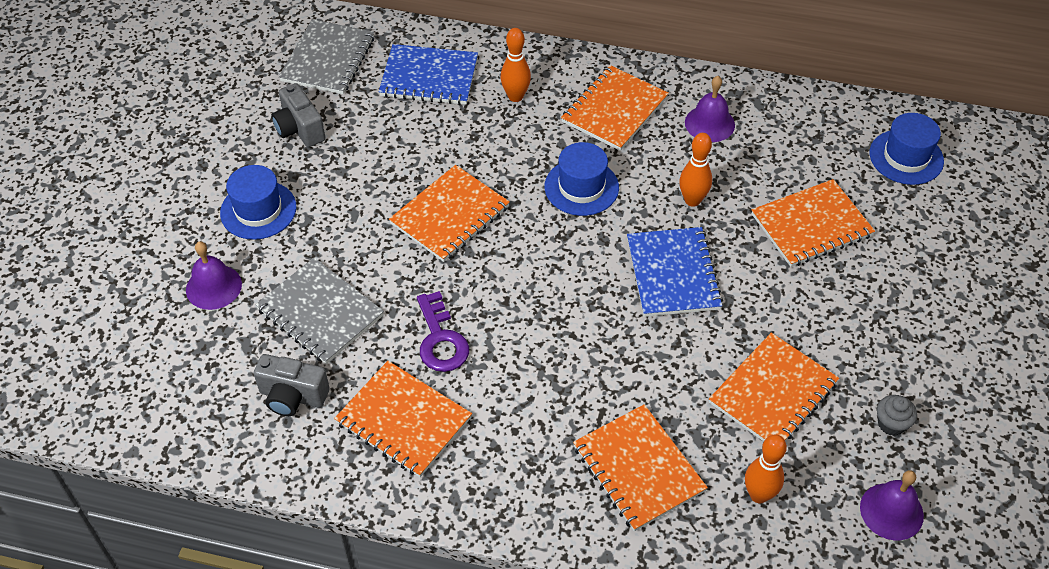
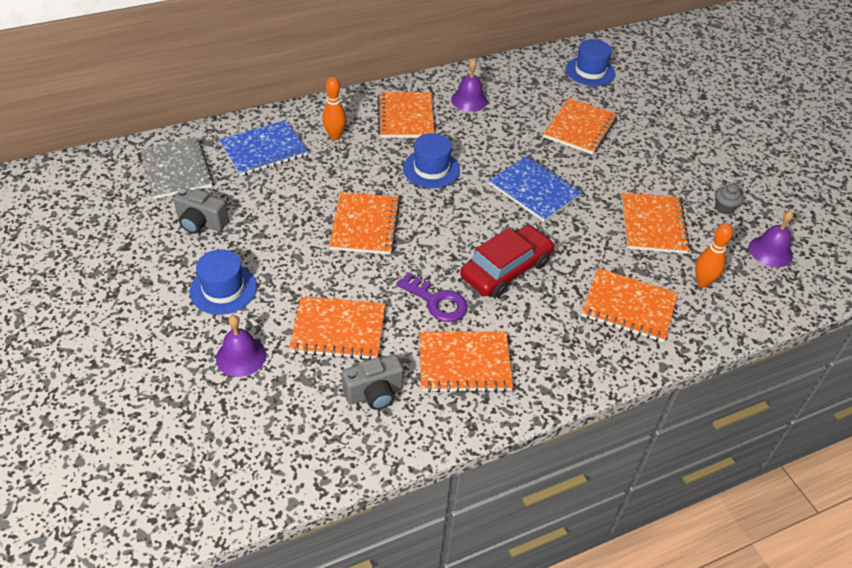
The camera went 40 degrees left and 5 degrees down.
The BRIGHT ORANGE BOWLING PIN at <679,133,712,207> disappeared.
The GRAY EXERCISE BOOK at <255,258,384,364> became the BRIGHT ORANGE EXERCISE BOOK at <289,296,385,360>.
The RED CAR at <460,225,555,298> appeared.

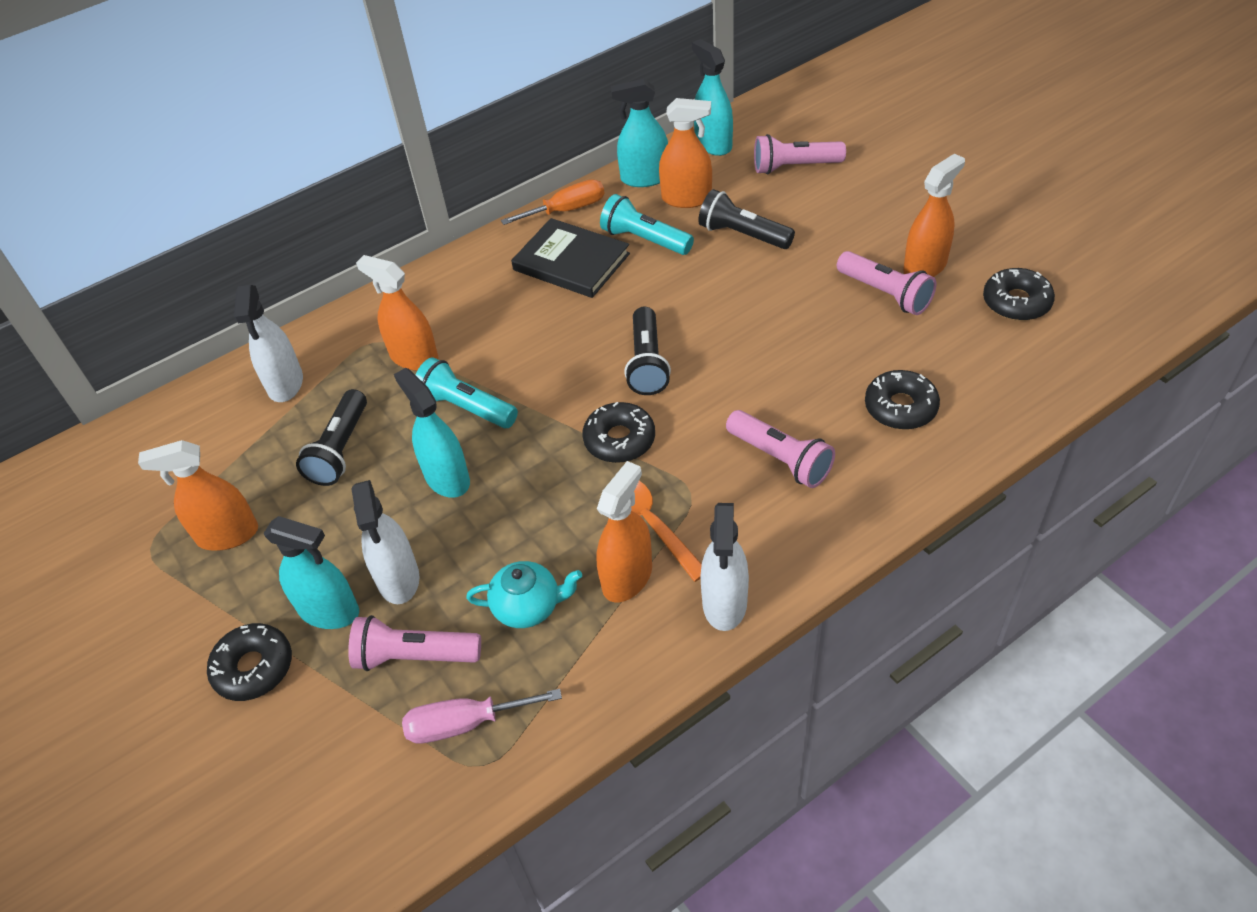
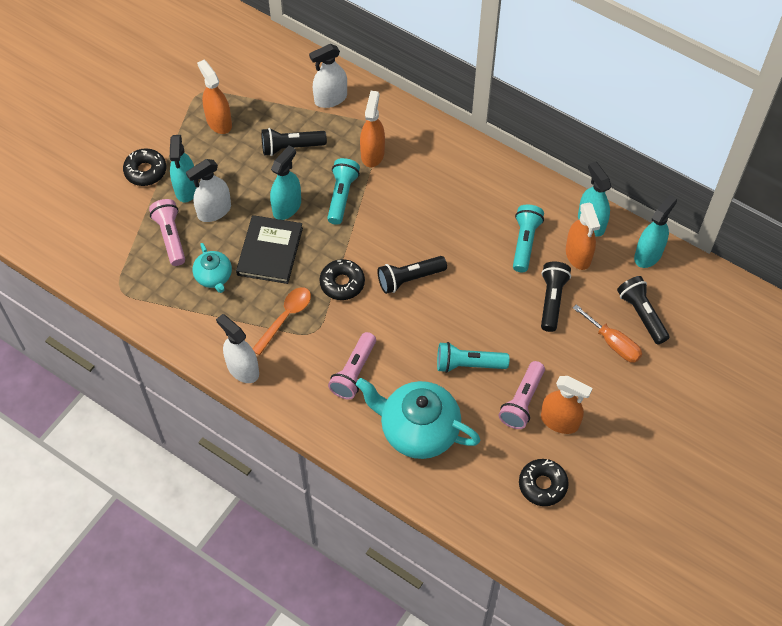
The camera went 65 degrees right and 10 degrees up.
The ROSE-PINK TORCH at <754,134,846,174> became the BLACK TORCH at <617,276,669,345>.
The BRIGHT ORANGE FLAT SCREWDRIVER moved from <501,179,604,225> to <573,304,642,363>.
The BLACK HARDBACK moved from <511,218,630,298> to <236,215,303,284>.
The BLACK DOUGHNUT at <865,370,940,430> was replaced by the TEAL TEAPOT at <356,378,481,459>.
The BRIGHT ORANGE SPRAYER at <596,461,652,602> disappeared.
The SNOW-WHITE SPRAYER at <700,503,749,631> turned 60 degrees clockwise.
The ROSE-PINK FLAT SCREWDRIVER at <402,689,562,744> disappeared.
The TEAL TORCH at <437,342,509,373> appeared.

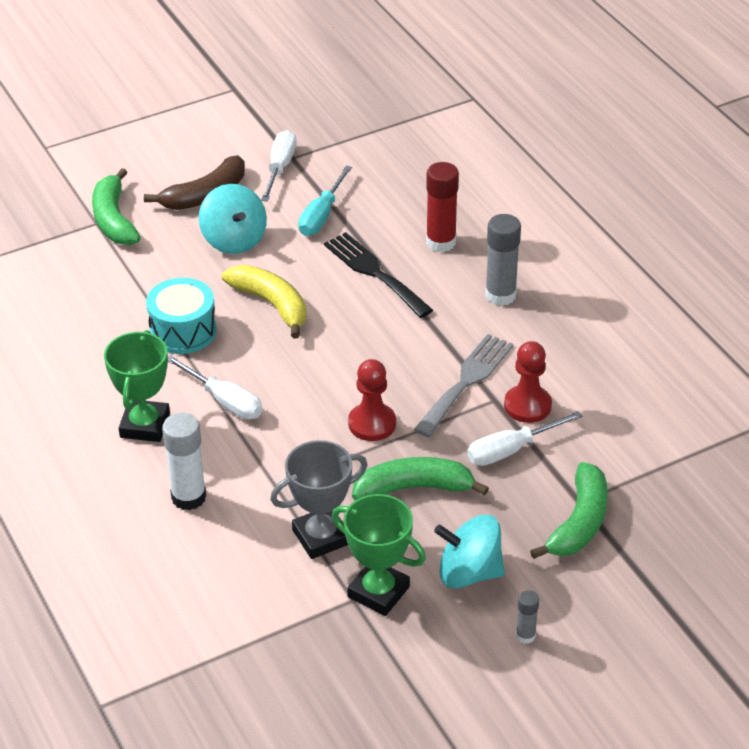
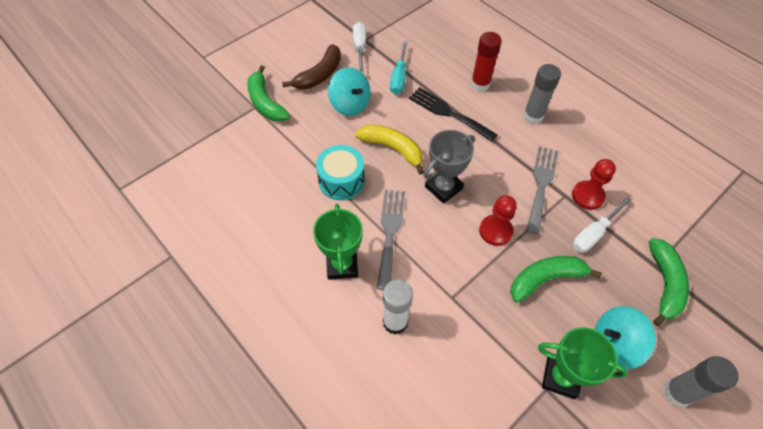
The camera went 15 degrees left and 15 degrees up.
The SNOW-WHITE FLAT SCREWDRIVER at <168,355,262,419> was replaced by the GRAY FORK at <377,190,405,290>.
The GRAY TROPHY moved from <270,440,367,559> to <424,130,475,204>.
The GRAY GLUE STICK at <516,590,539,644> changed to 1.87 times the size.

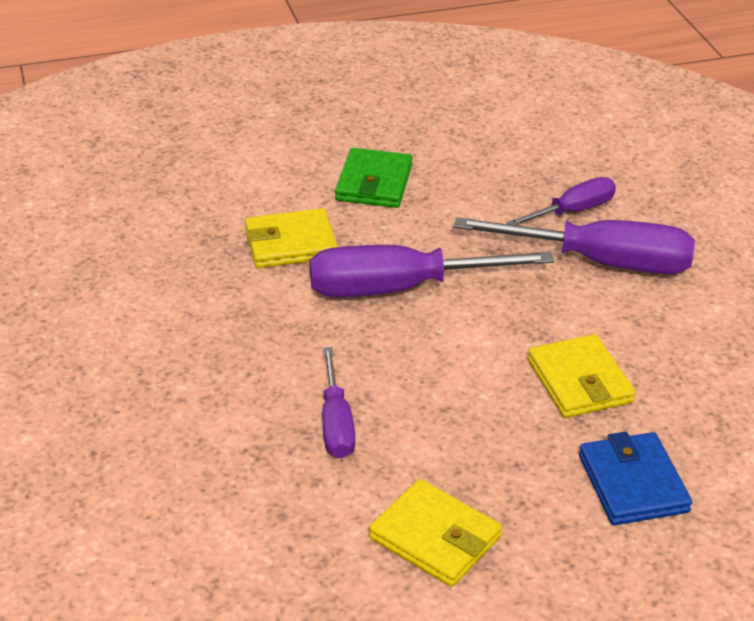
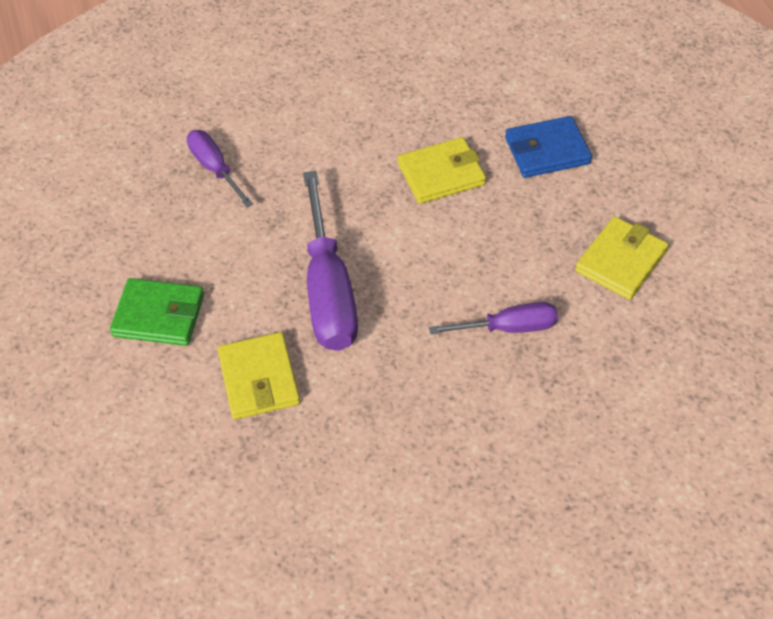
The camera went 90 degrees left and 15 degrees up.
The PURPLE FLAT SCREWDRIVER at <453,217,695,274> disappeared.

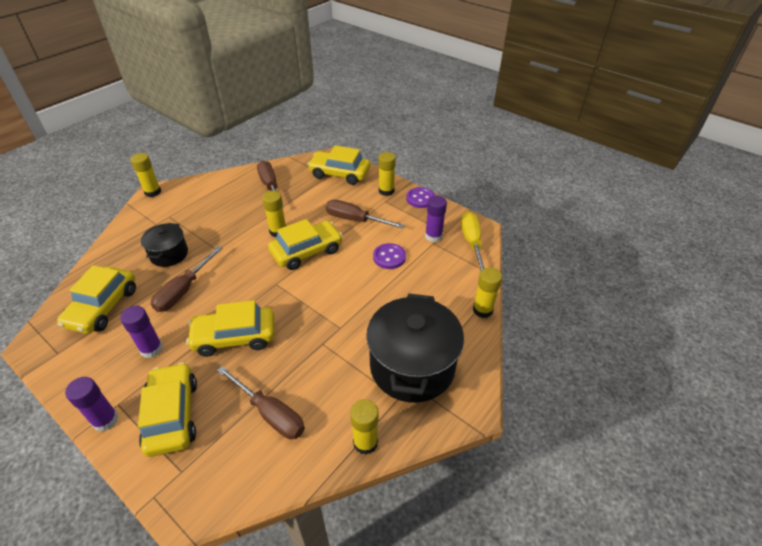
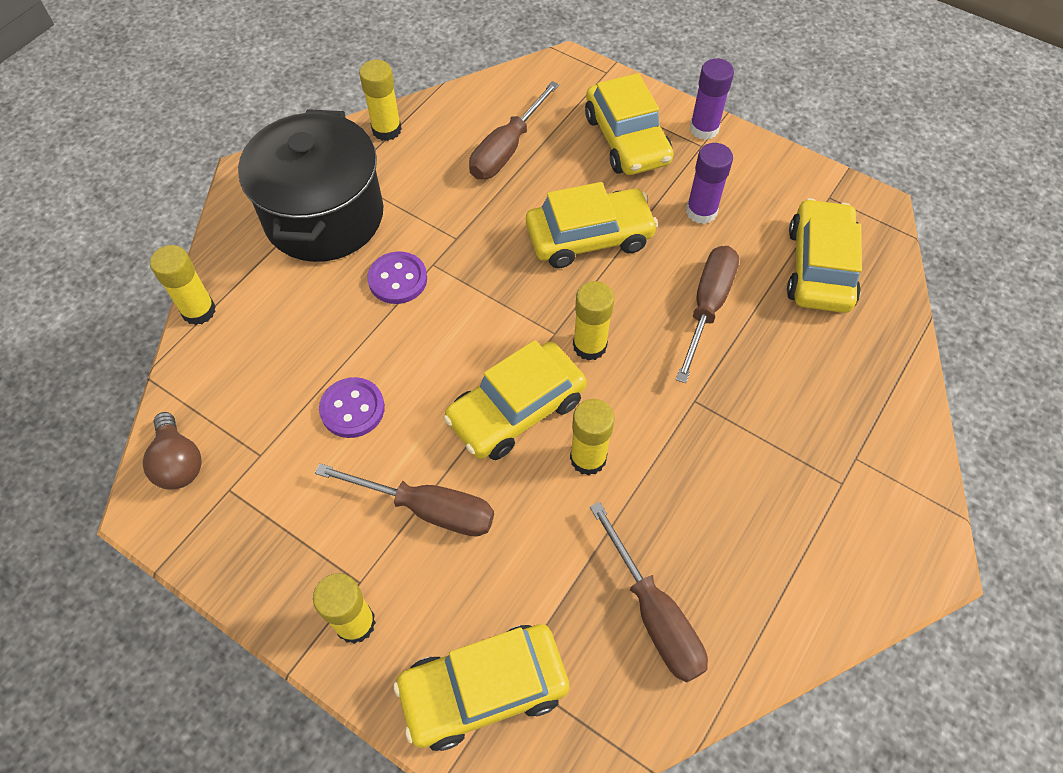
The camera went 175 degrees right and 15 degrees up.
The GOLDEN CAR at <307,145,370,185> turned 150 degrees clockwise.
The GOLDEN GLUE STICK moved from <131,153,161,197> to <573,281,614,361>.
The PURPLE SEWING BUTTON moved from <406,187,435,208> to <367,251,427,304>.
The PURPLE GLUE STICK at <425,196,447,242> disappeared.
The GOLDEN FLAT SCREWDRIVER at <461,212,484,272> was replaced by the BROWN BULB at <143,412,202,490>.
The BLACK POT at <141,223,188,267> disappeared.
The BROWN FLAT SCREWDRIVER at <217,366,305,439> turned 90 degrees counterclockwise.

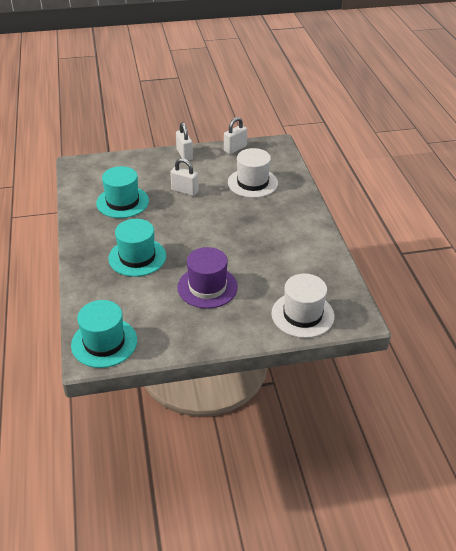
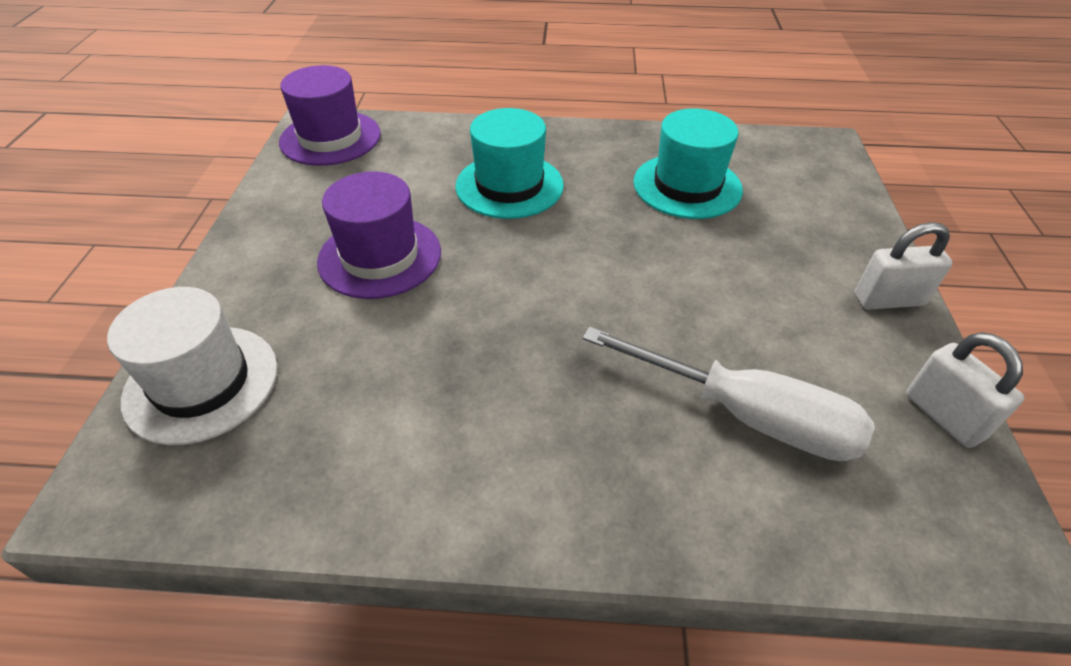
The camera went 105 degrees right and 5 degrees up.
The SNOW-WHITE TALL HAT at <228,148,278,198> was replaced by the SNOW-WHITE FLAT SCREWDRIVER at <583,327,875,461>.
The SNOW-WHITE LOCK at <170,158,199,196> disappeared.
The TEAL TALL HAT at <71,300,137,368> became the PURPLE TALL HAT at <279,65,381,166>.

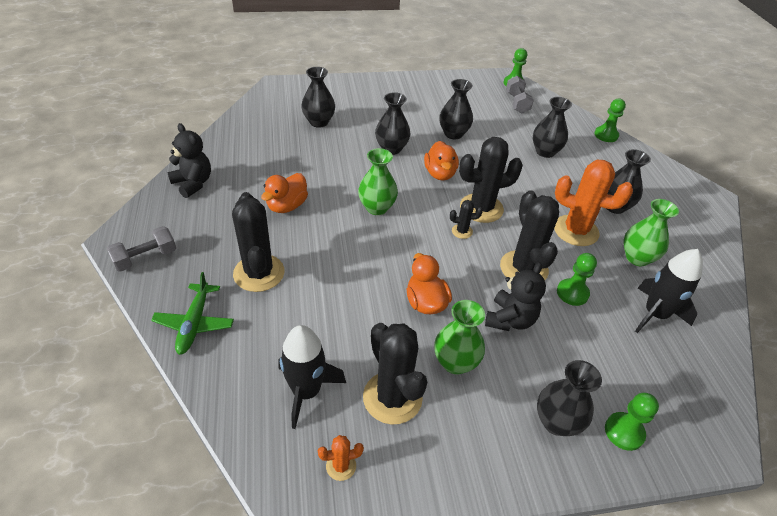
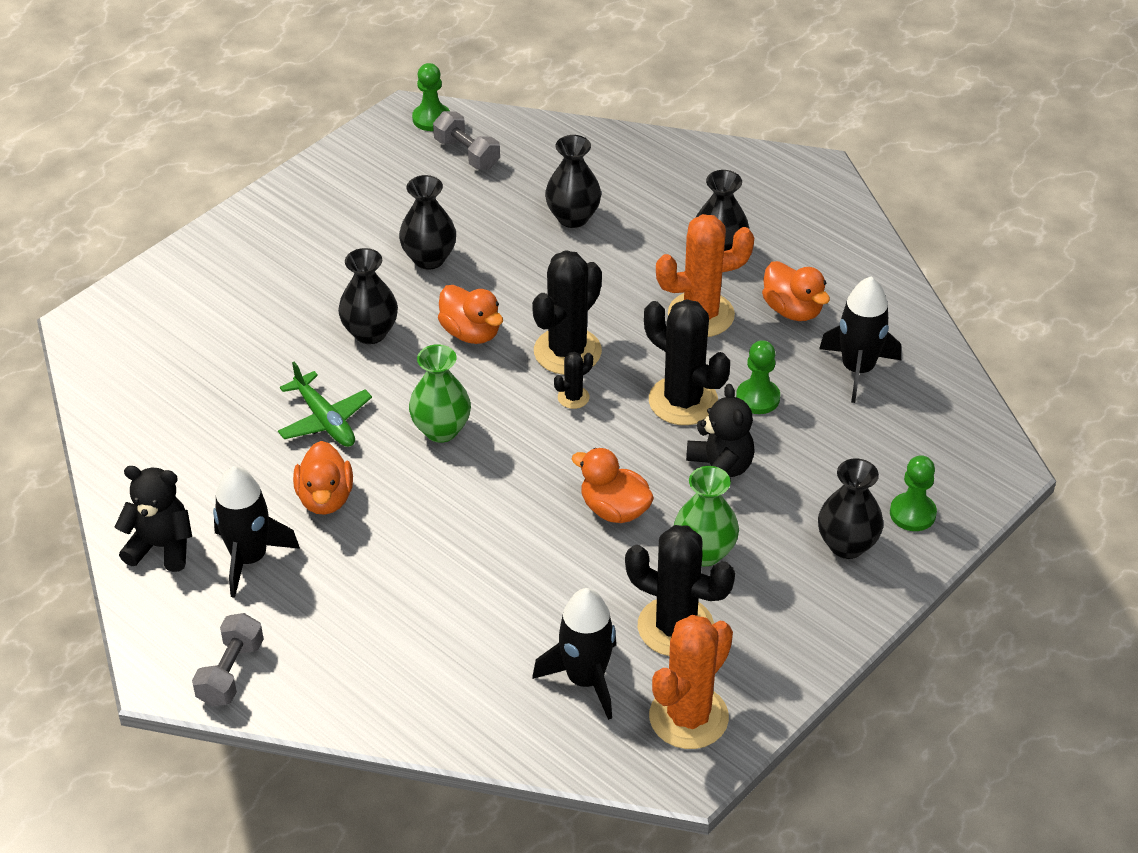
The camera went 35 degrees left and 0 degrees up.
The BLACK TALL VASE at <301,67,335,128> disappeared.
The EMERALD GAME PAWN at <594,99,626,142> disappeared.
The BLACK PRICKLY PLANT at <232,192,285,292> disappeared.
The EMERALD TALL VASE at <623,199,679,266> was replaced by the BRIGHT ORANGE RUBBER DUCK at <762,261,830,321>.
The EMERALD PLANE moved from <151,272,234,355> to <278,362,372,447>.
The BRIGHT ORANGE PRICKLY PLANT at <318,435,364,481> changed to 2.17 times the size.
The BLACK ROCKET at <213,466,300,598> appeared.

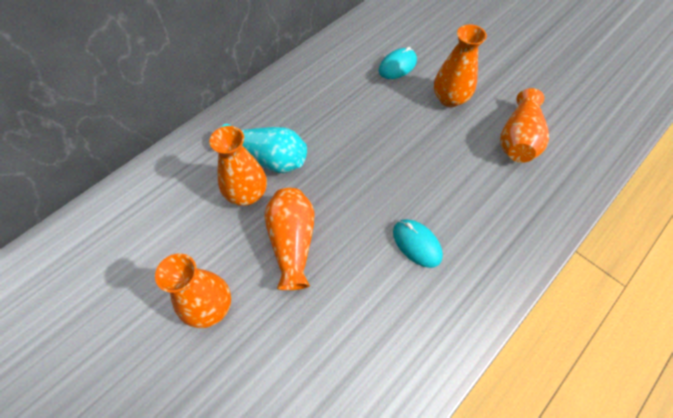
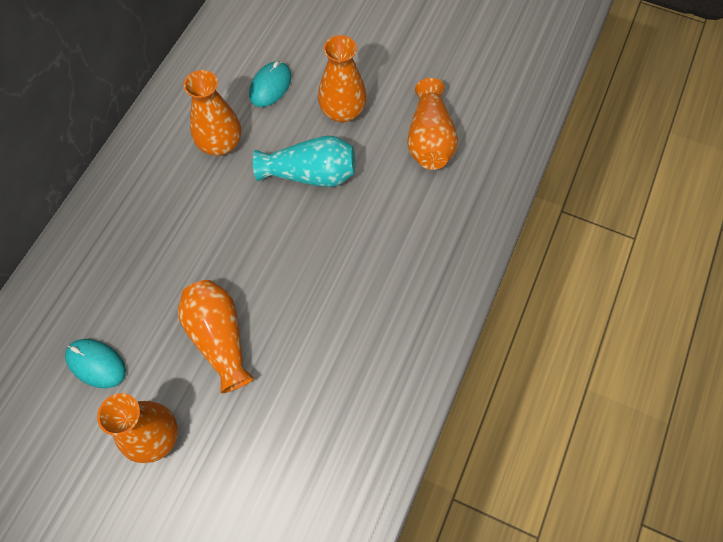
The camera went 20 degrees left and 5 degrees up.
The TEAL TALL VASE moved from <222,124,307,173> to <253,135,355,187>.
The BRIGHT ORANGE TALL VASE moved from <210,126,267,206> to <183,70,241,156>.
The TEAL COMPUTER MOUSE moved from <393,219,443,268> to <65,339,126,388>.

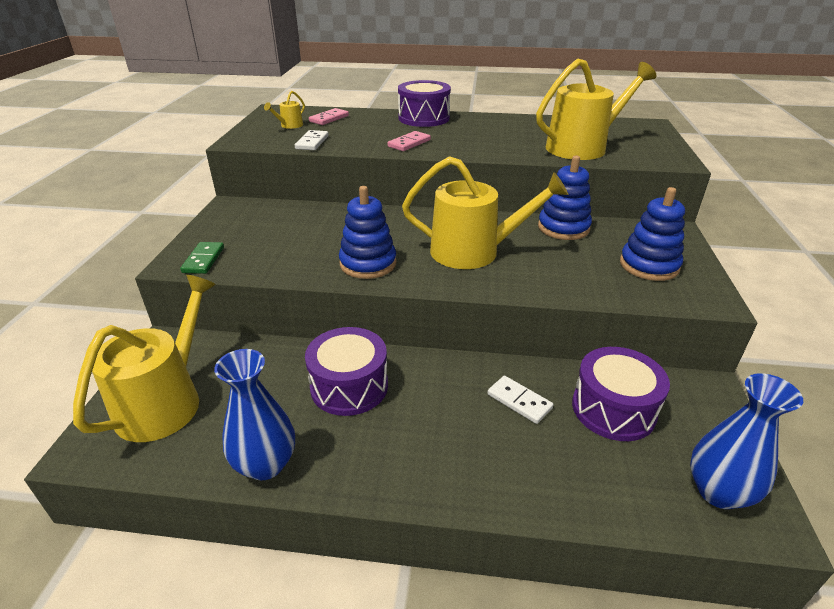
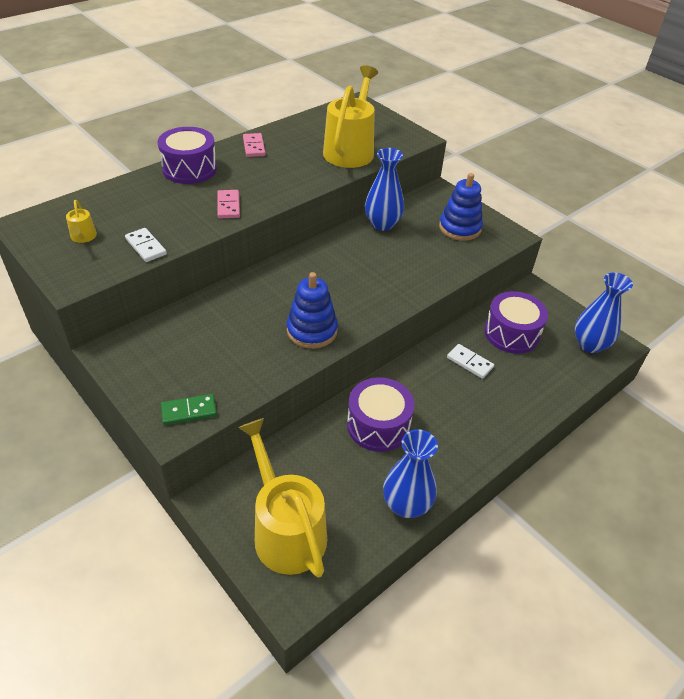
The camera went 50 degrees left and 10 degrees up.
The ROSE-PINK DOMINO PIECE moved from <309,108,349,125> to <243,133,266,157>.
The ROYAL BLUE RING STACKER at <538,155,592,240> was replaced by the ROYAL BLUE TALL VASE at <365,148,404,231>.
The GOLDEN WATERING CAN at <402,156,569,269> disappeared.
The EMERALD DOMINO PIECE at <180,242,224,274> turned 60 degrees counterclockwise.
The SNOW-WHITE DOMINO PIECE at <487,376,553,424> turned 45 degrees clockwise.

